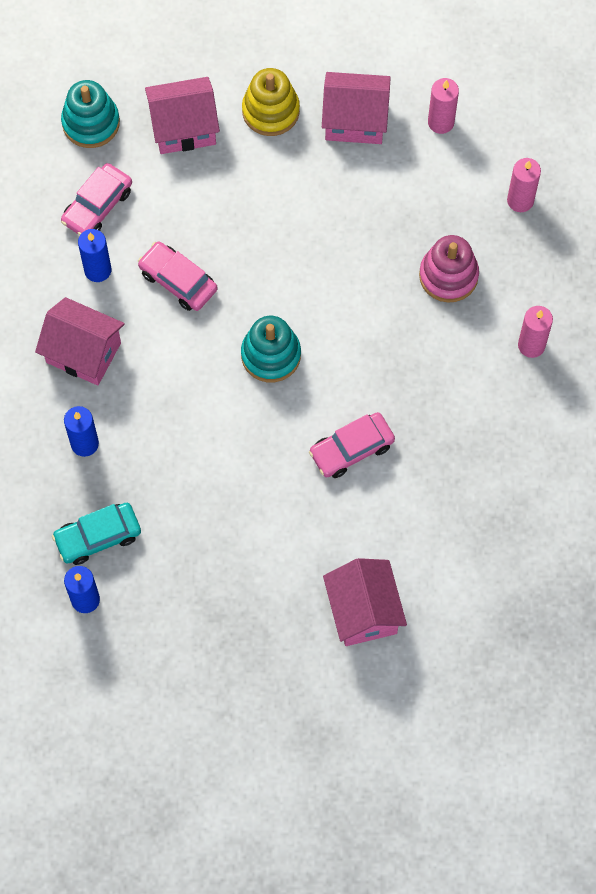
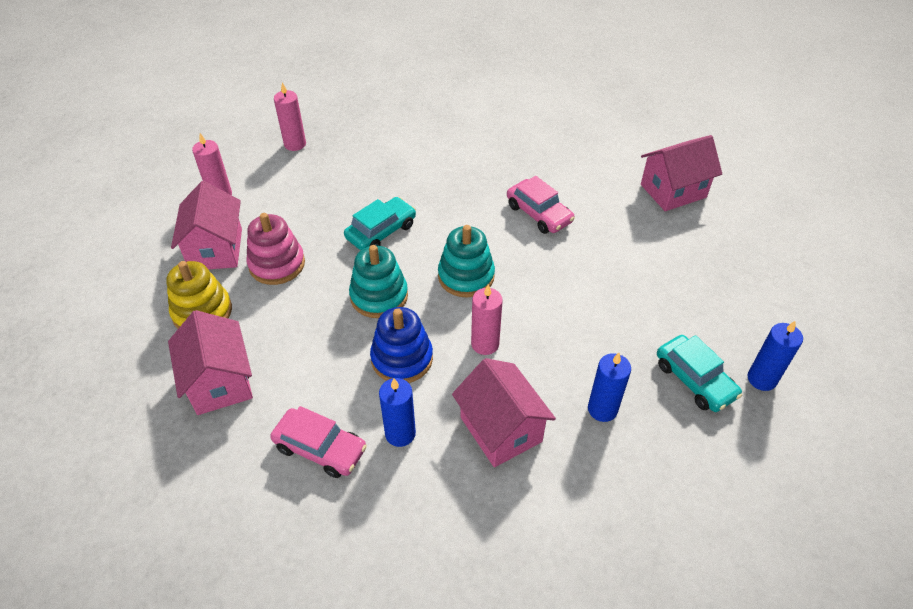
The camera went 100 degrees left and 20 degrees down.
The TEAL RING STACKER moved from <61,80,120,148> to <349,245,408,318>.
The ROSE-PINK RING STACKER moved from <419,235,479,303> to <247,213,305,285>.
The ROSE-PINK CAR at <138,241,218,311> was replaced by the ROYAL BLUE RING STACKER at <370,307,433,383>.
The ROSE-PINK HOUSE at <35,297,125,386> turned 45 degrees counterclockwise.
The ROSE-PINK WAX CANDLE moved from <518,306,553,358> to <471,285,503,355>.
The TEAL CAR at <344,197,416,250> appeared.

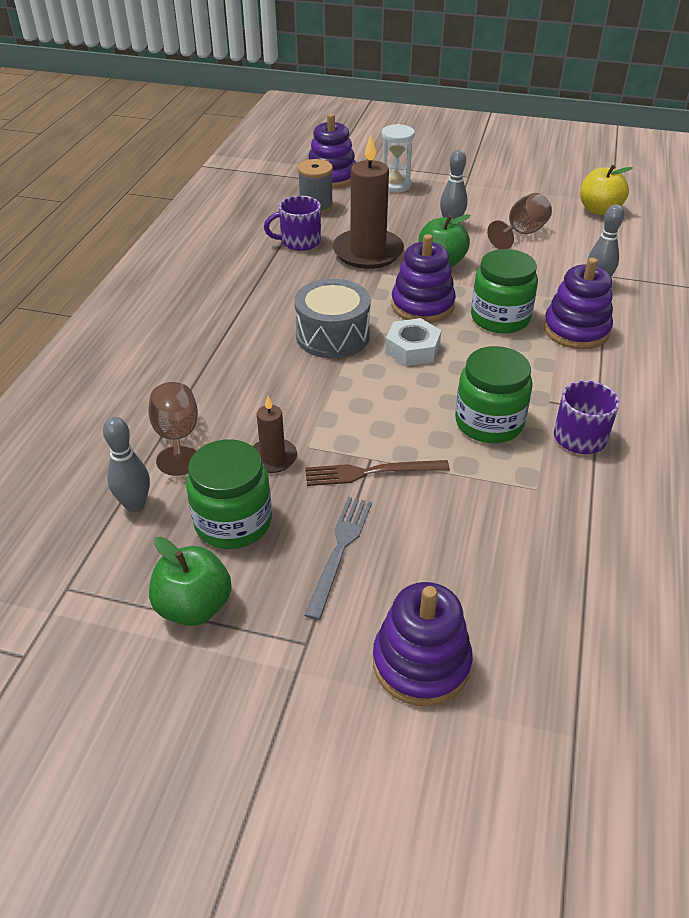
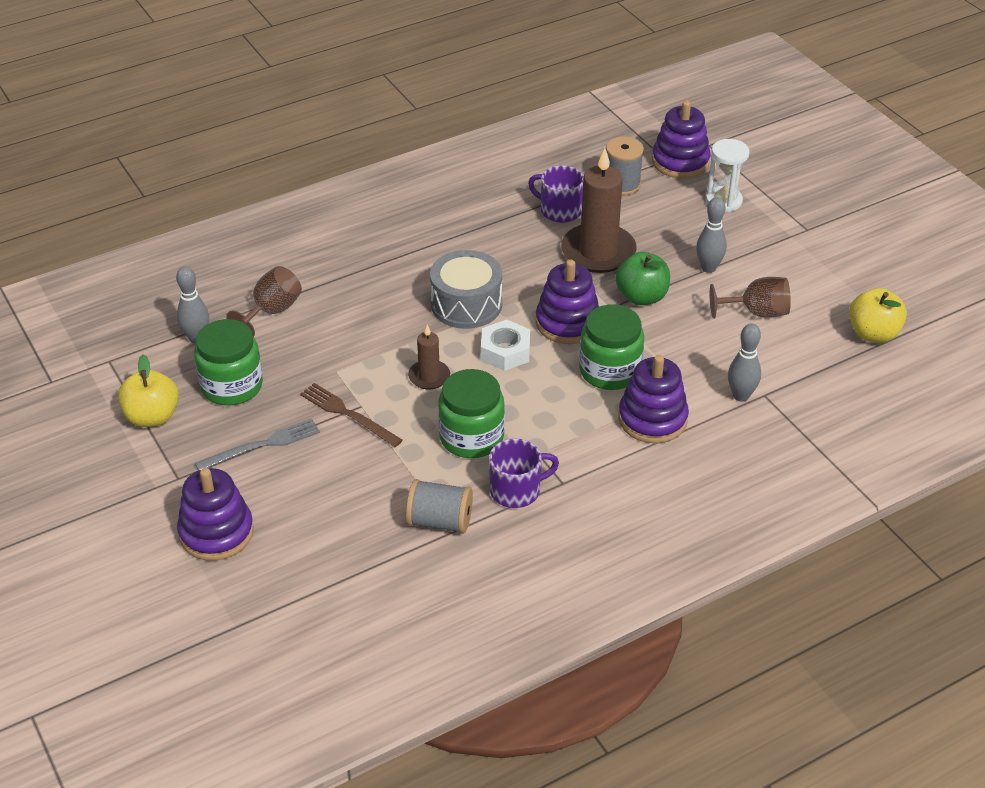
The camera went 45 degrees right and 0 degrees up.
The BROWN WAX CANDLE moved from <252,396,297,473> to <408,325,450,390>.
The EMERALD APPLE FRUIT at <149,537,232,626> became the GOLDEN APPLE FRUIT at <118,354,179,427>.
The GRAY REEL OF THREAD at <406,479,473,534> appeared.

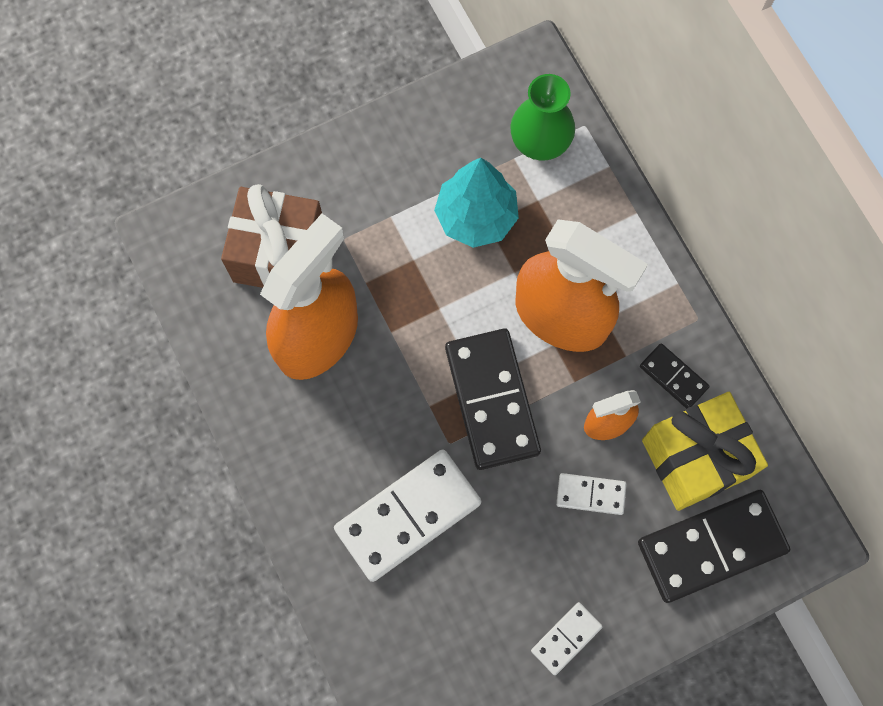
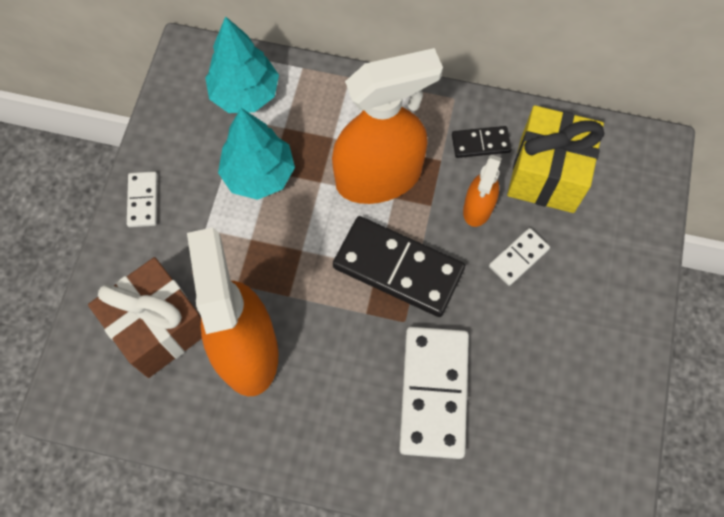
The camera went 50 degrees left and 5 degrees down.
The EMERALD TALL VASE at <510,74,575,161> was replaced by the TEAL TOY TREE at <205,16,279,113>.
The BLACK DOMINO PIECE at <638,490,790,603> disappeared.
The SNOW-WHITE DOMINO PIECE moved from <531,602,603,675> to <127,171,158,227>.

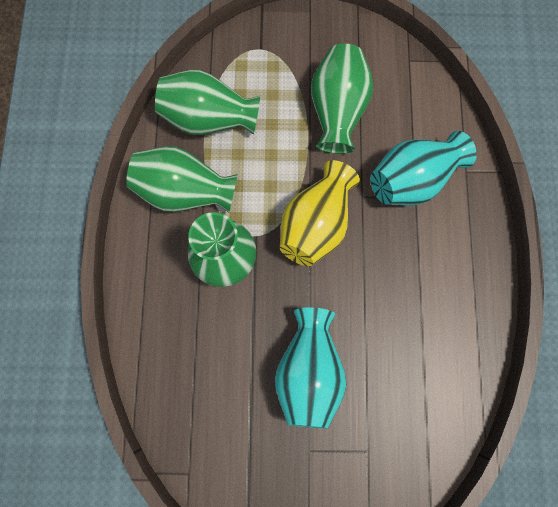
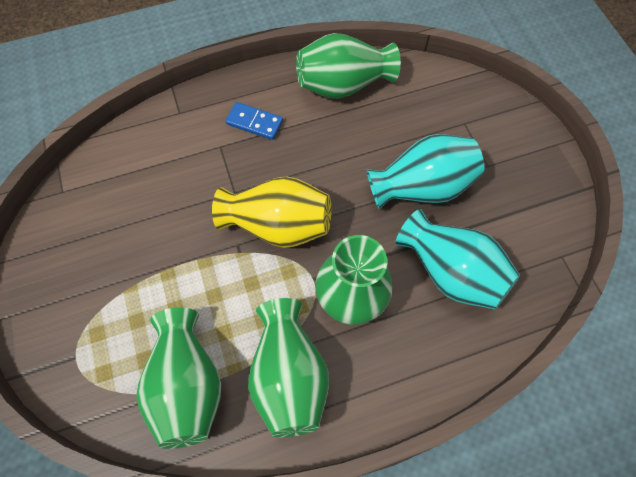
The camera went 110 degrees left and 10 degrees down.
The EMERALD TALL VASE moved from <311,44,373,154> to <296,33,401,99>.
The TEAL TALL VASE moved from <370,131,477,205> to <396,209,520,309>.
The ROYAL BLUE DOMINO PIECE at <225,102,283,140> appeared.

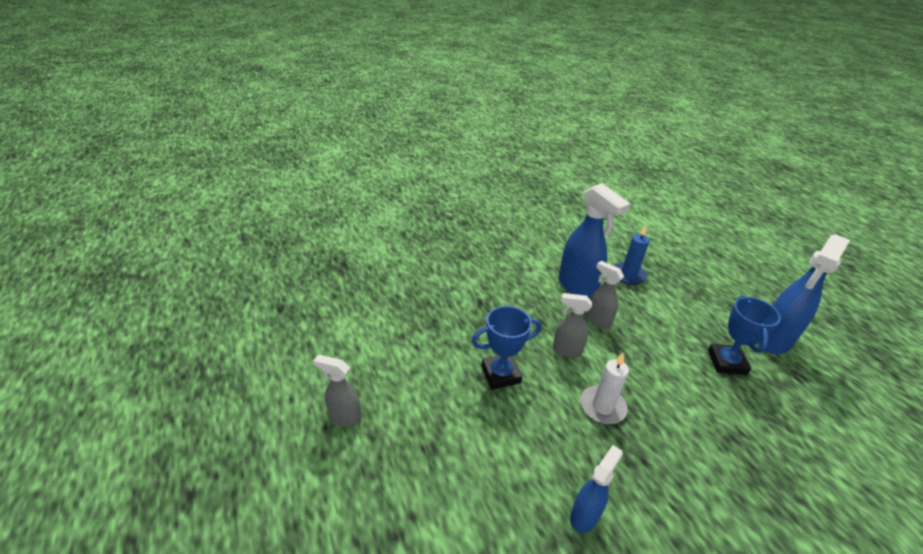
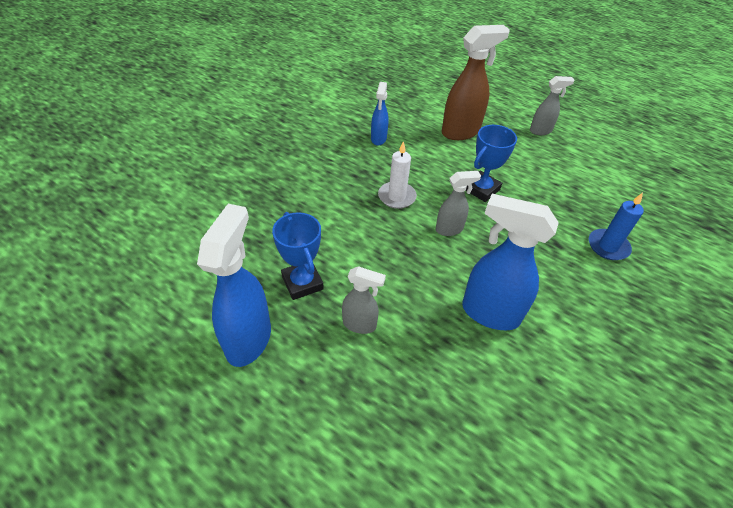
The camera went 150 degrees right and 10 degrees up.
The ROYAL BLUE WAX CANDLE moved from <614,225,649,285> to <589,193,644,260>.
The GRAY SPRAYER moved from <586,261,624,328> to <342,266,386,334>.
The BROWN SPRAYER at <442,25,510,140> appeared.

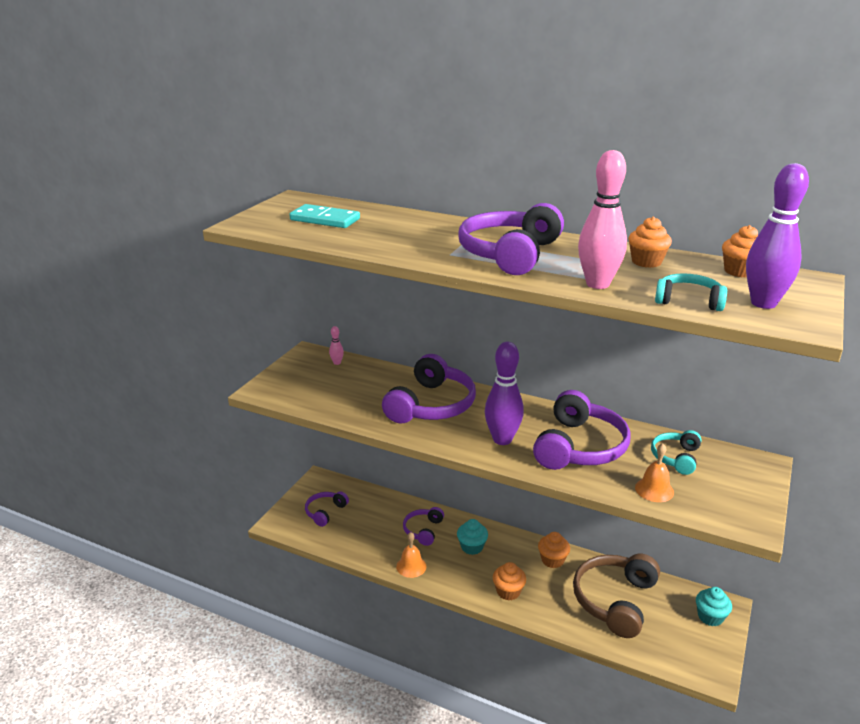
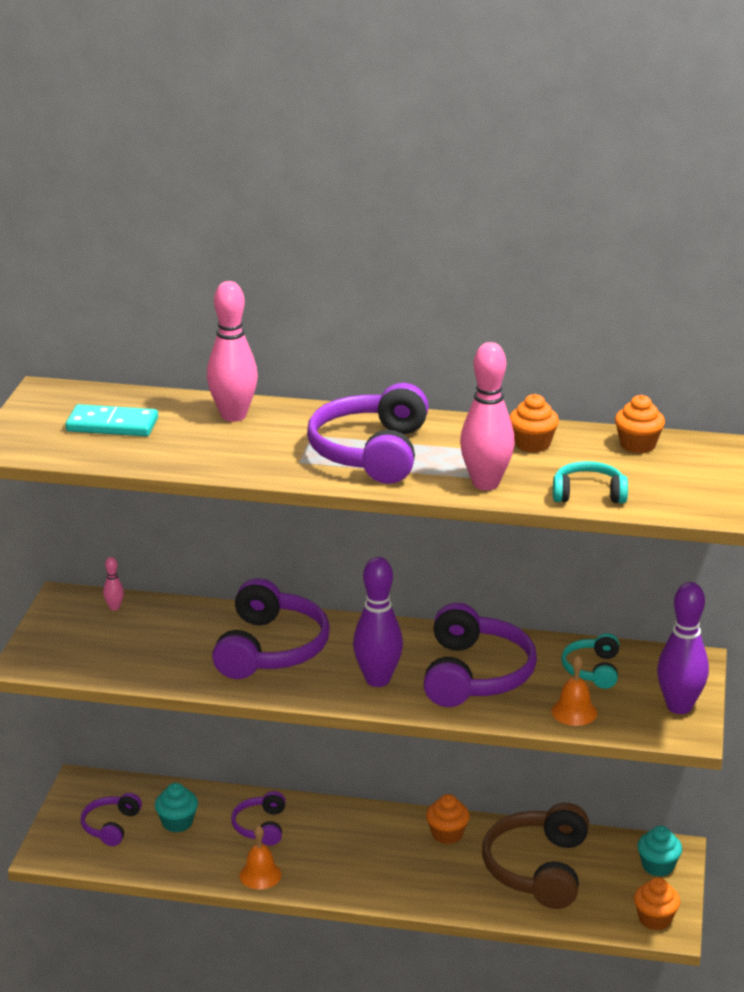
The camera went 15 degrees left and 0 degrees up.
The PURPLE BOWLING PIN moved from <746,163,809,309> to <657,582,709,714>.
The TEAL FAIRY CAKE moved from <457,519,488,555> to <155,783,198,833>.
The BRIGHT ORANGE FAIRY CAKE moved from <493,562,526,600> to <634,877,680,930>.
The ROSE-PINK BOWLING PIN at <207,281,258,422> appeared.

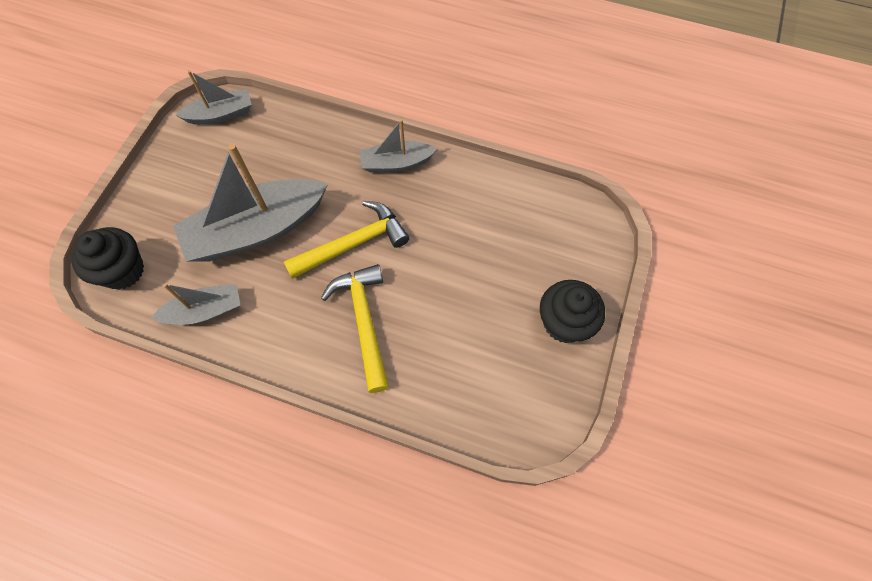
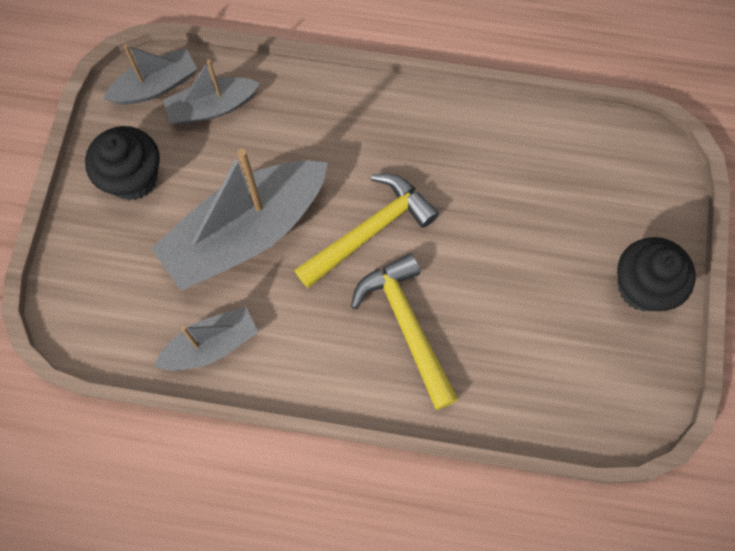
The camera went 10 degrees left and 5 degrees up.
The GRAY SAILBOAT moved from <359,119,437,172> to <163,60,260,125>.
The BLACK FAIRY CAKE moved from <72,227,144,290> to <85,126,160,201>.

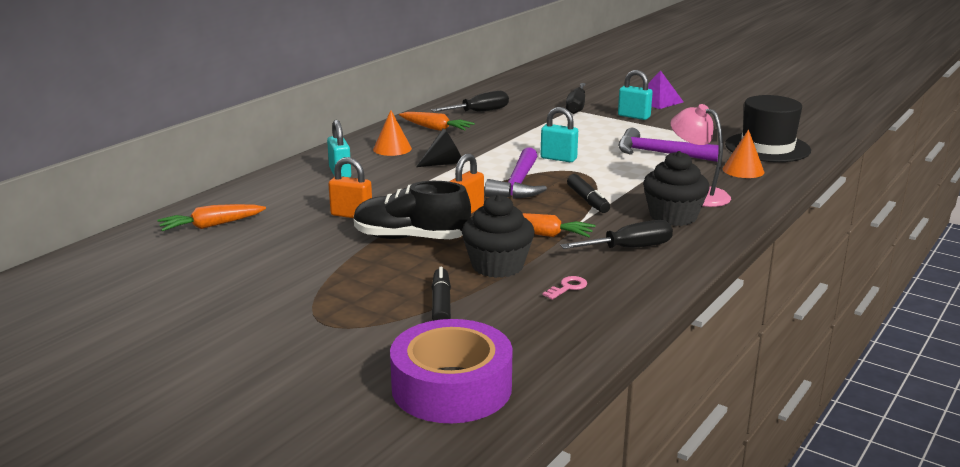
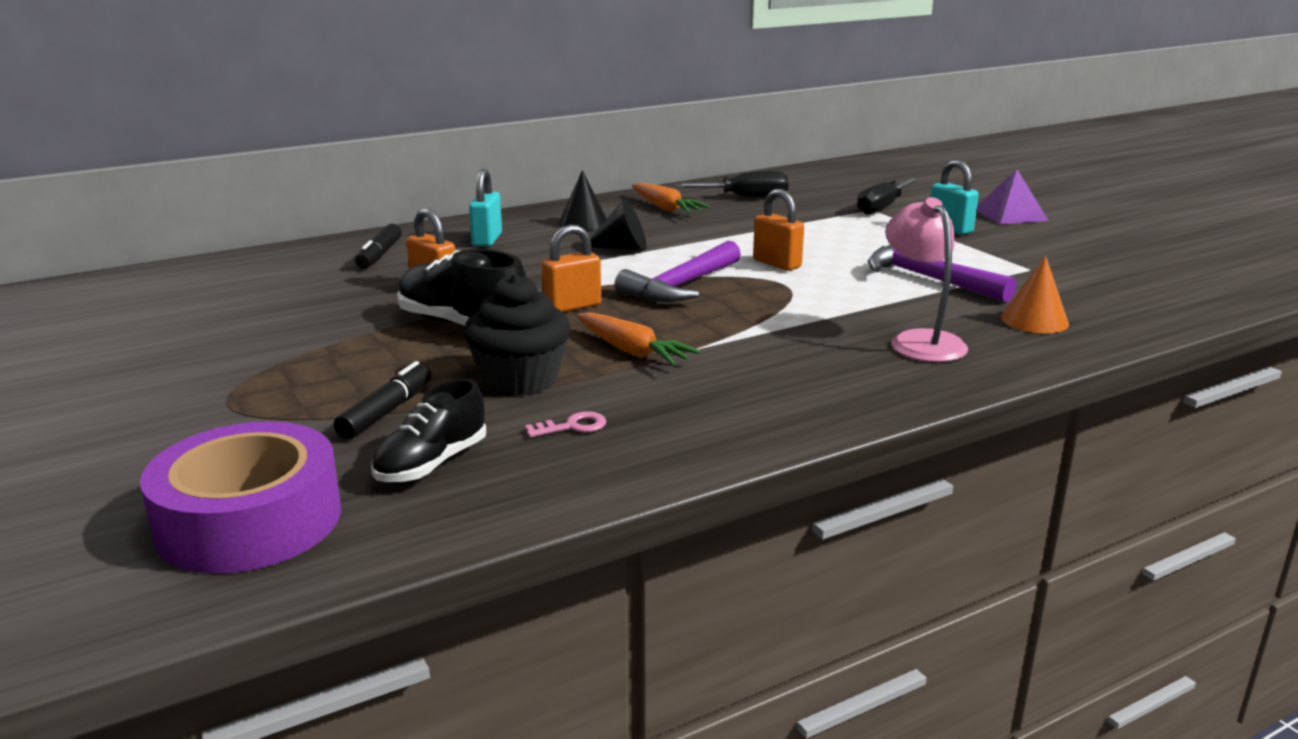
The camera went 25 degrees right and 0 degrees up.
The BLACK TALL HAT at <725,95,811,162> disappeared.
The TEAL LOCK at <541,107,578,162> became the BRIGHT ORANGE LOCK at <753,189,804,271>.
The BRIGHT ORANGE SOLID CONE at <373,110,412,156> became the BLACK SOLID CONE at <558,170,607,231>.
The BLACK FAIRY CAKE at <643,151,710,226> disappeared.
The BLACK MARKER moved from <567,174,610,213> to <355,224,402,269>.
The BRIGHT ORANGE TOY CARROT at <157,204,266,231> disappeared.
The BLACK FLAT SCREWDRIVER at <560,220,673,249> disappeared.
The BLACK LACE-UP SHOE at <371,379,486,483> appeared.

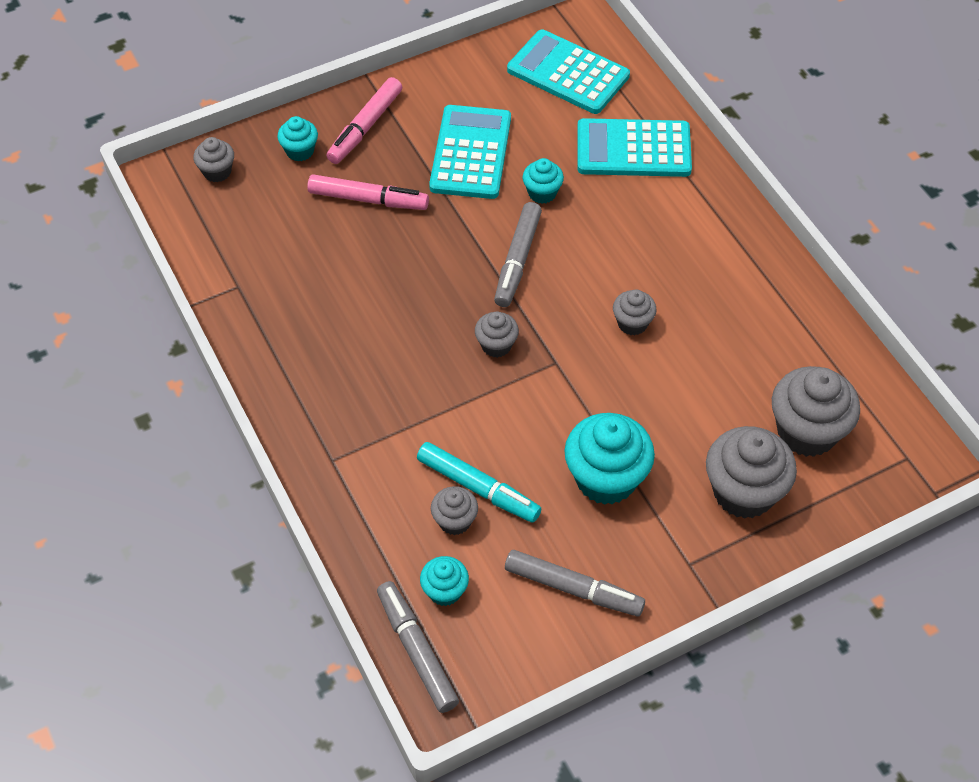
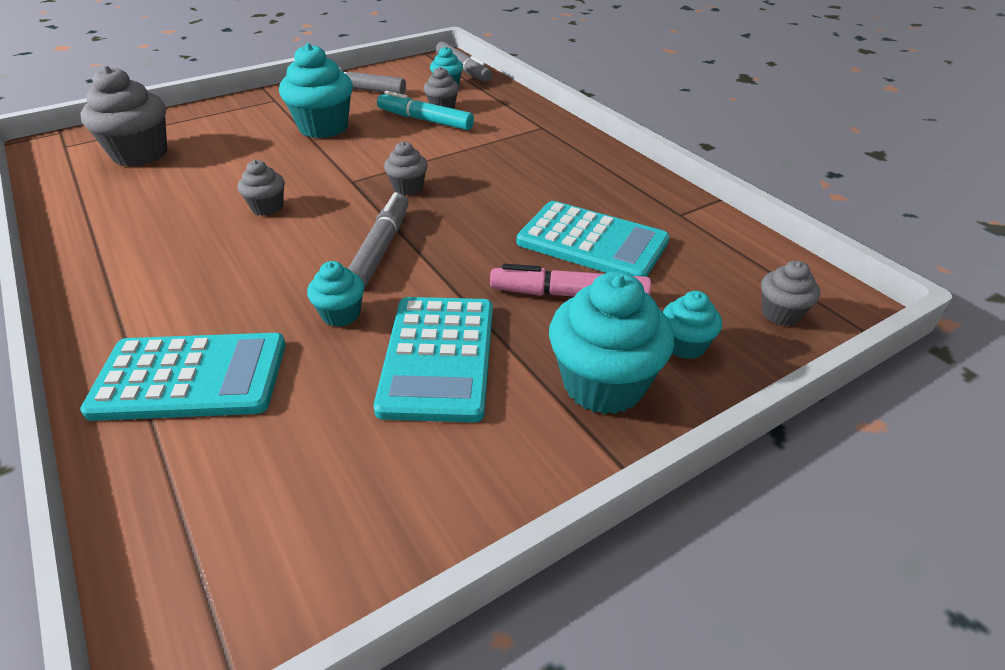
The camera went 175 degrees right and 15 degrees down.
The TEAL POCKET CALCULATOR moved from <507,29,630,114> to <517,201,670,277>.
The ROSE-PINK MARKER at <326,77,402,164> was replaced by the TEAL FAIRY CAKE at <549,271,675,414>.
The GRAY FAIRY CAKE at <706,426,797,519> disappeared.

